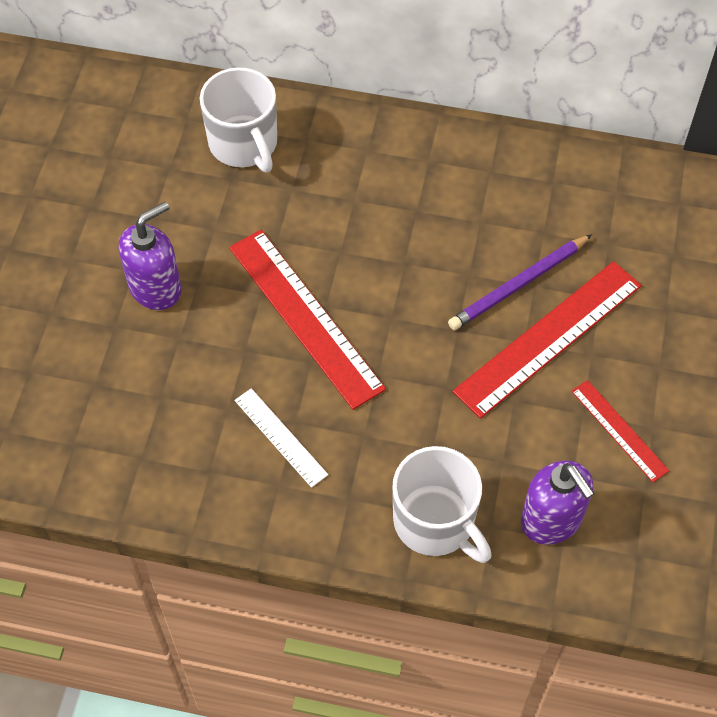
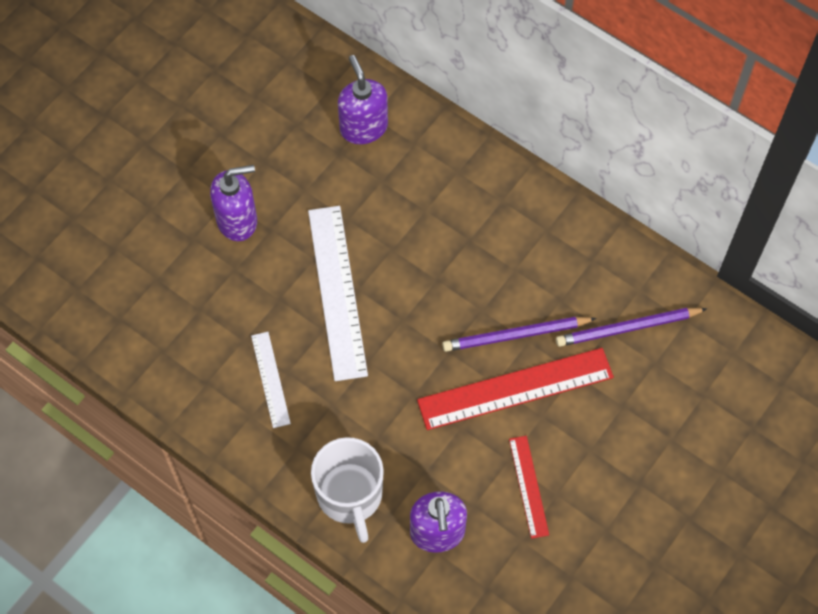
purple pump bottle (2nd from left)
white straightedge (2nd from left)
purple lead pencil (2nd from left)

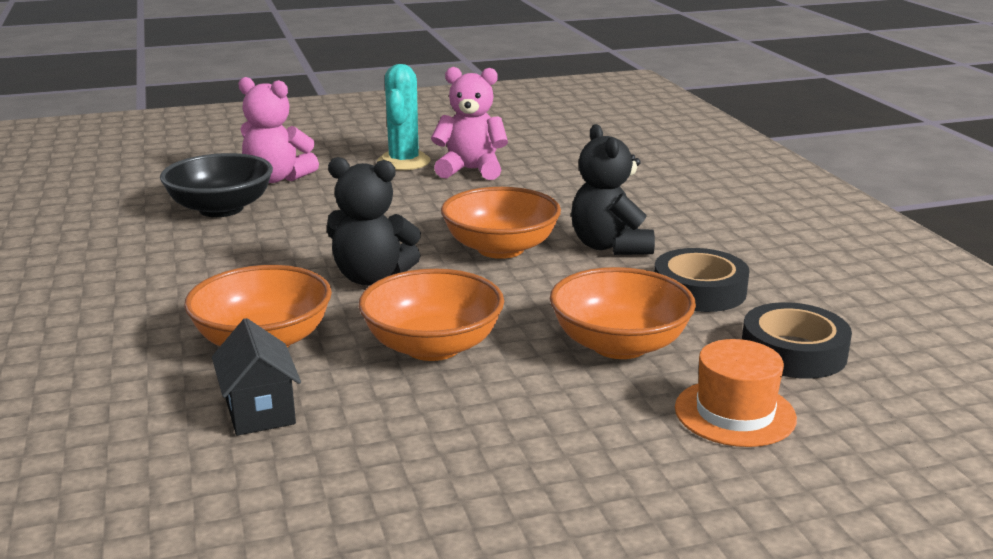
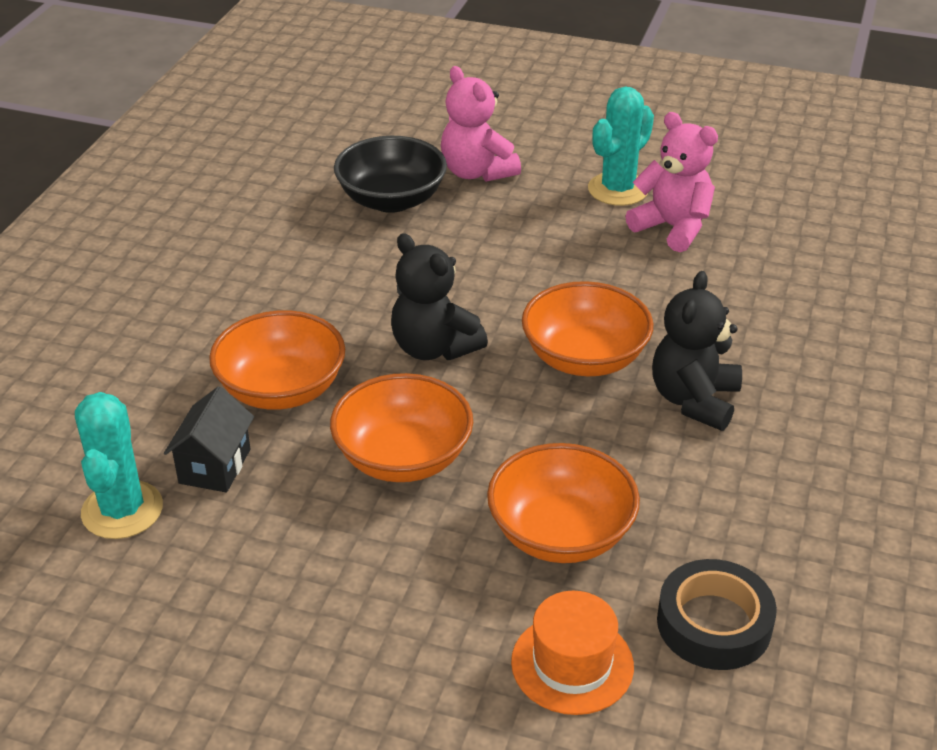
jet-black tape (1st from left in the first image)
teal cactus (1st from left)

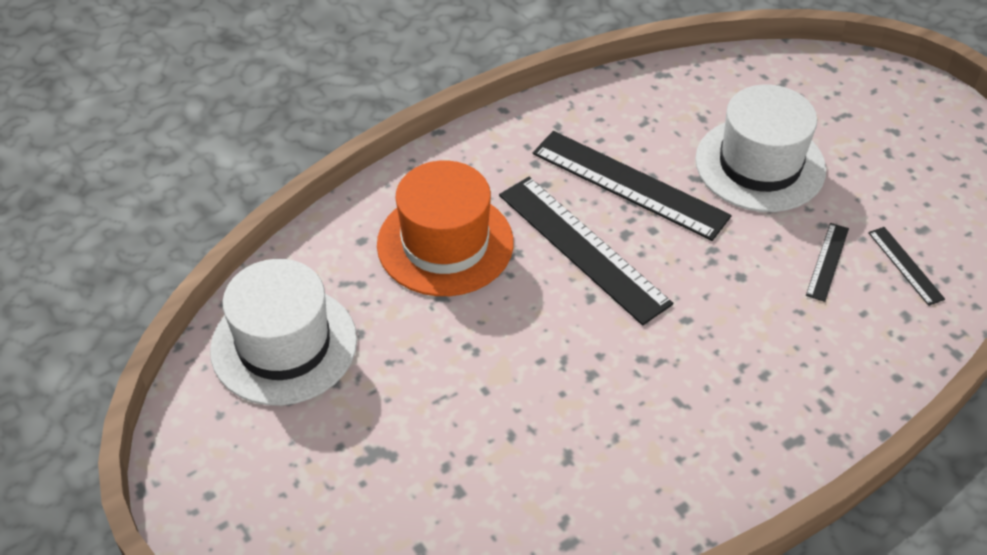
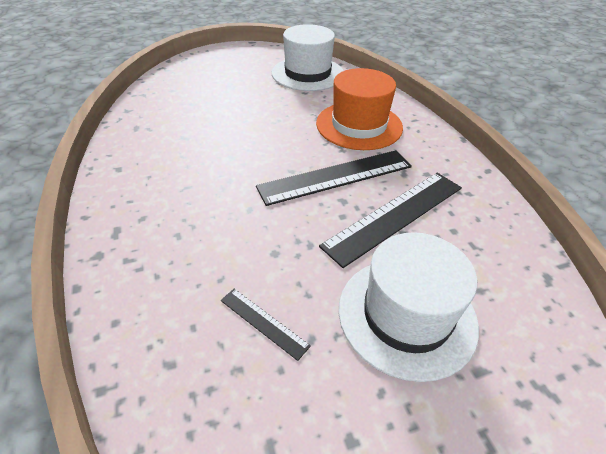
jet-black straightedge (4th from left in the first image)

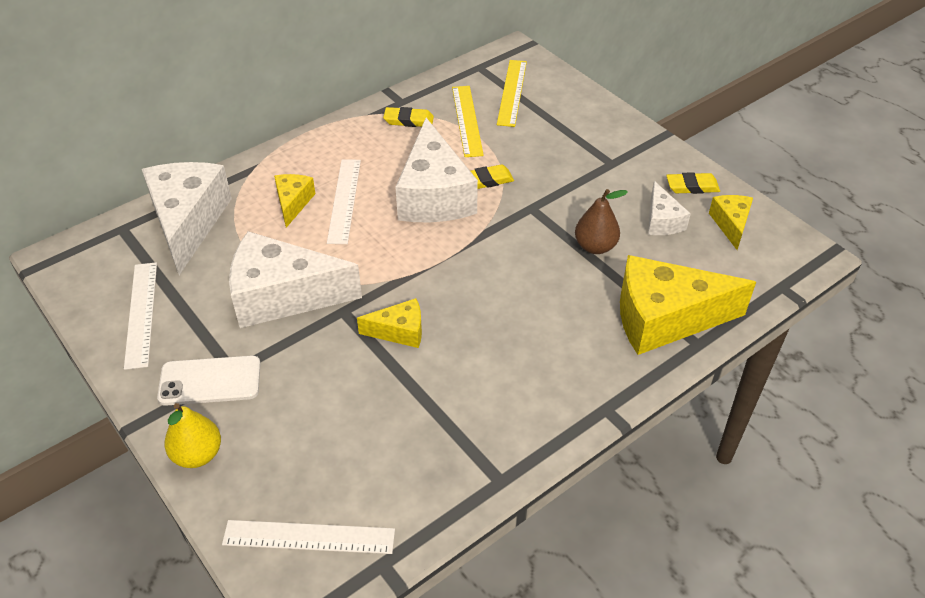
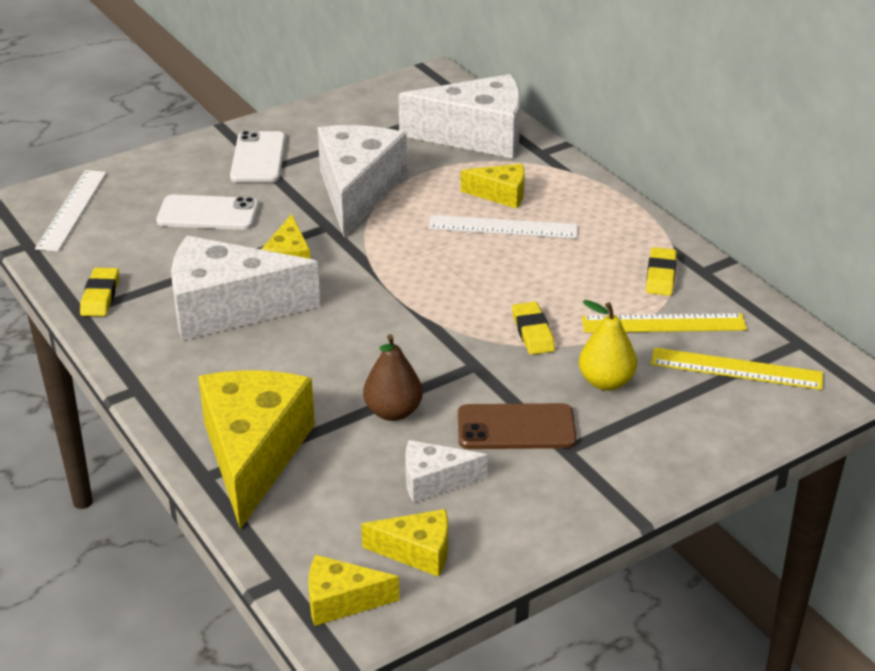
white piece of cheese (1st from left)
yellow pencil eraser (1st from left)
white straightedge (1st from left in the first image)
yellow pear fruit
white mobile phone (1st from left)
russet mobile phone
yellow piece of cheese (3rd from left)

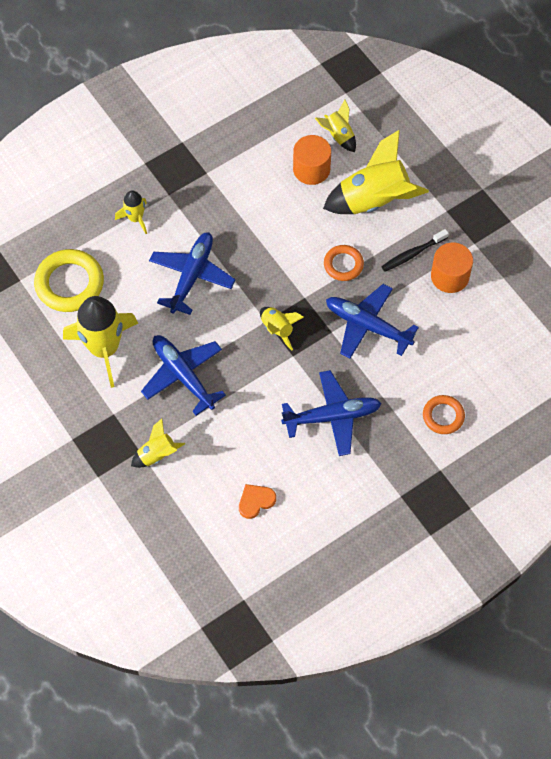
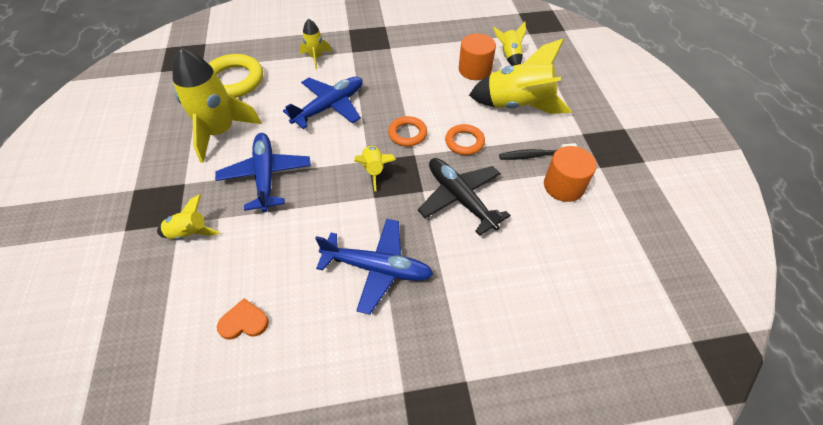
jet-black toy plane
orange hoop (1st from left)

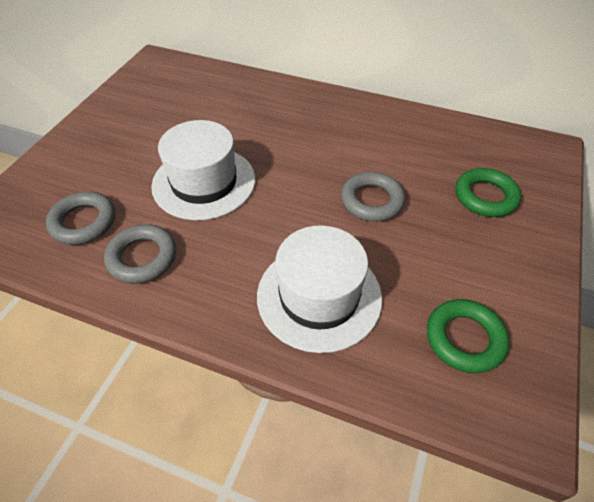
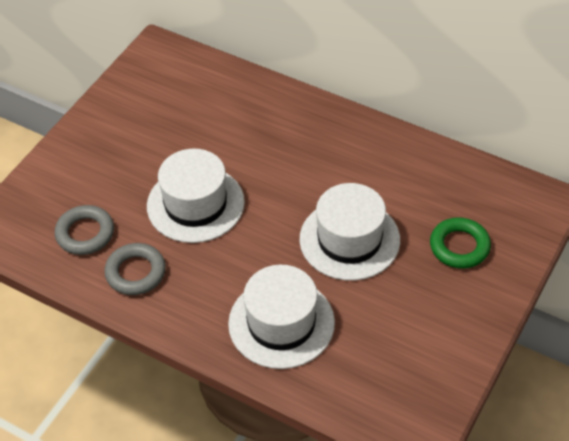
white hat (3rd from left)
green hoop (1st from left in the first image)

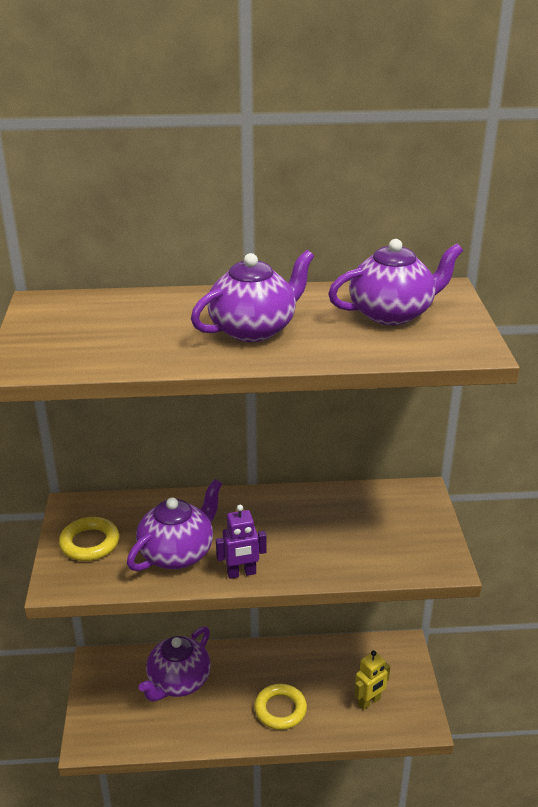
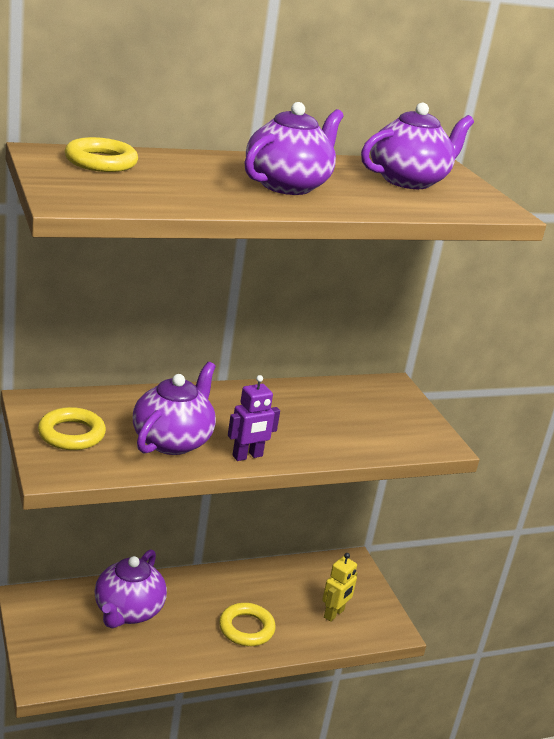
yellow hoop (2nd from left)

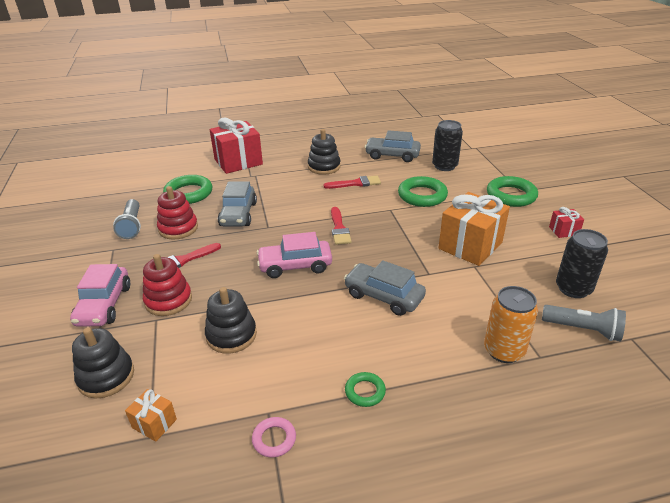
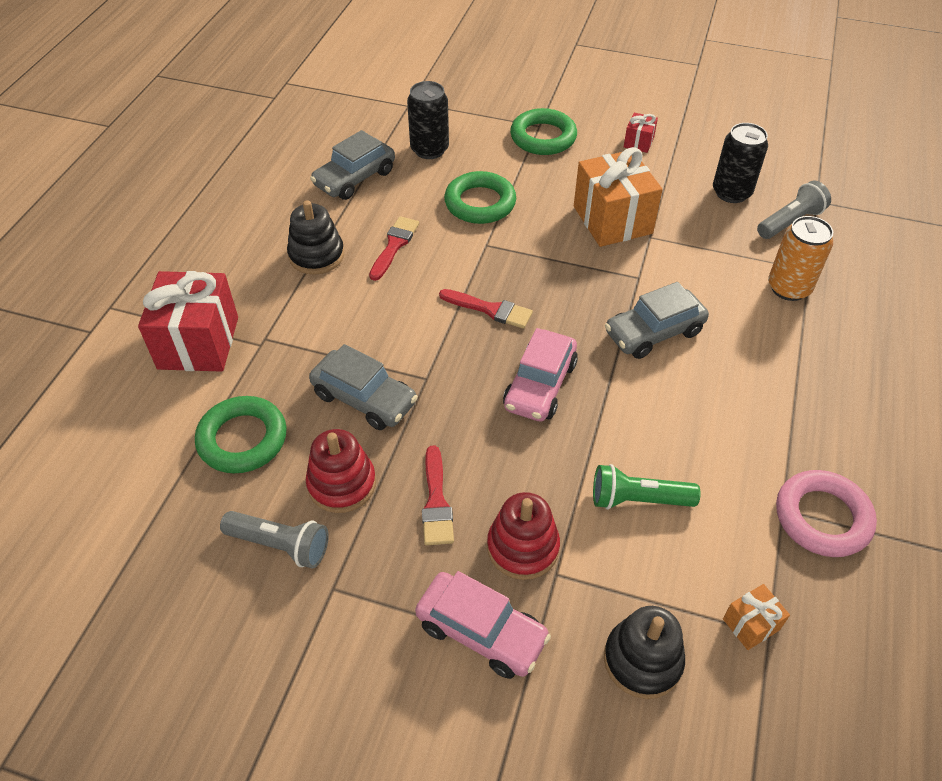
green pocket torch
green hoop (2nd from left in the first image)
rosy hoop

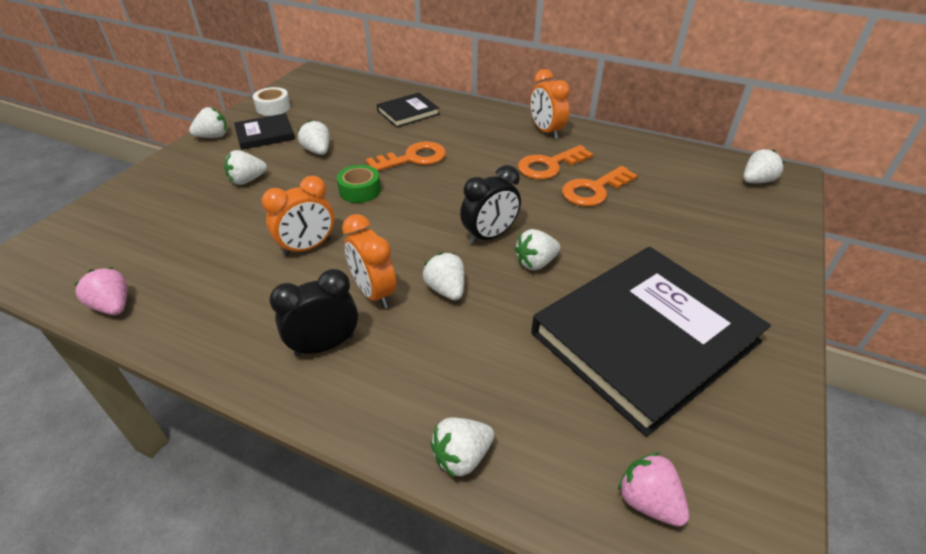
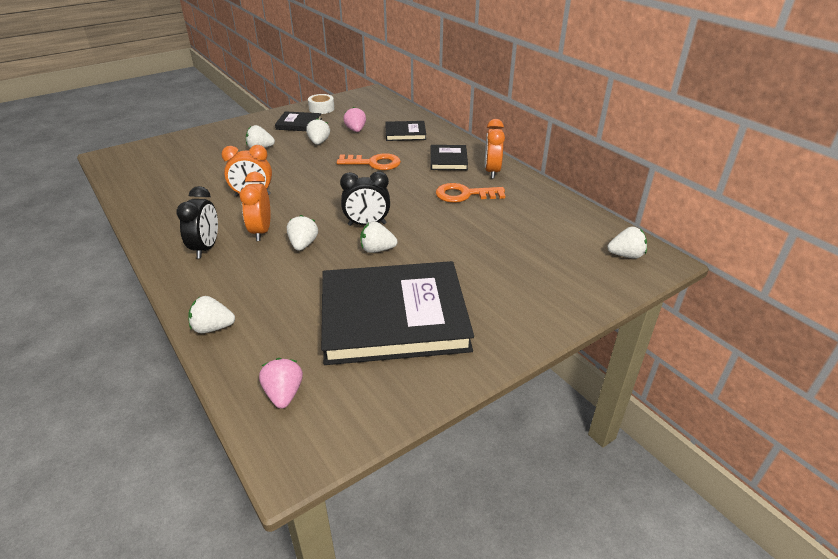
white berry (1st from left in the first image)
green tape
orange key (3rd from left in the first image)
rosy berry (2nd from left)
jet-black clock (1st from left)
jet-black hardback (4th from left)

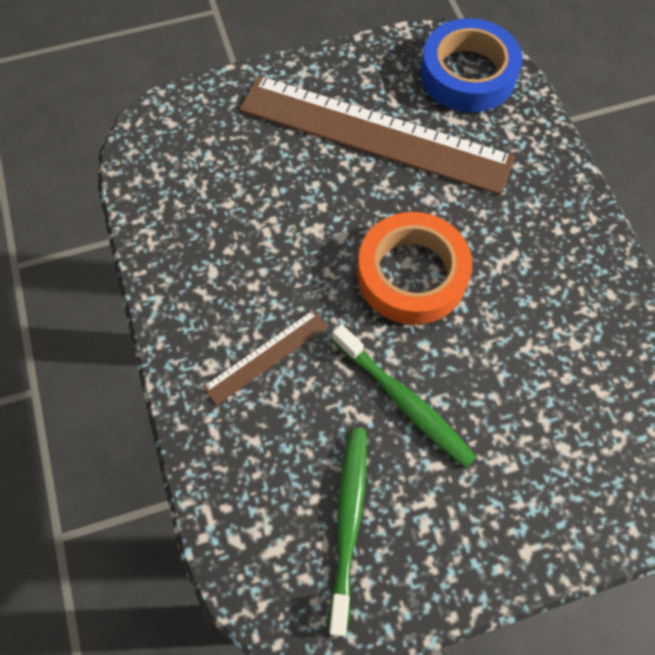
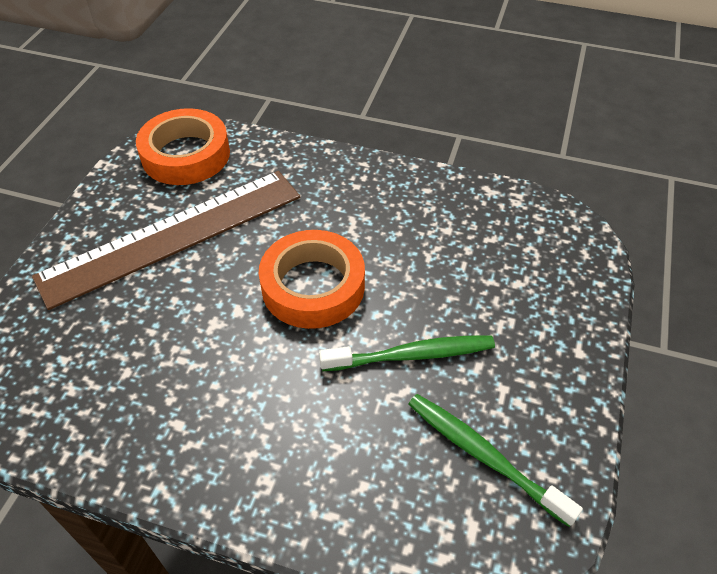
orange tape (1st from left)
russet straightedge (1st from left in the first image)

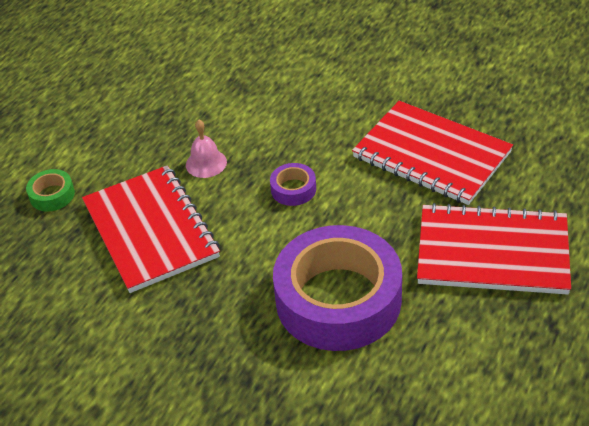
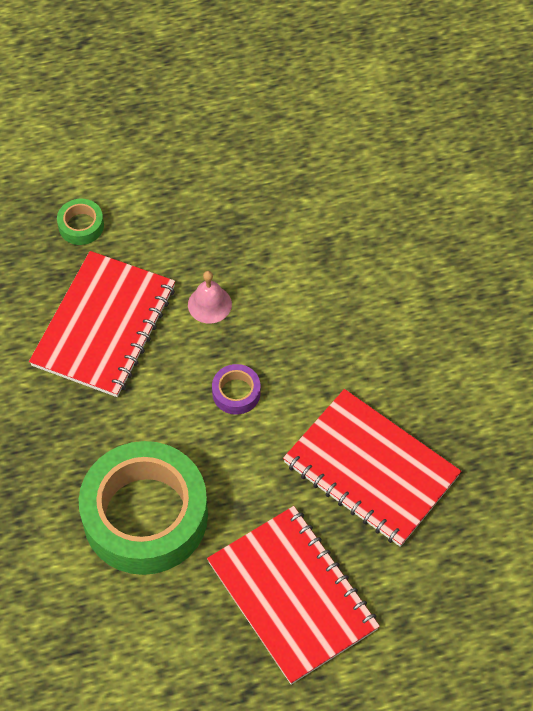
scarlet notebook (3rd from left)
green tape (2nd from left)

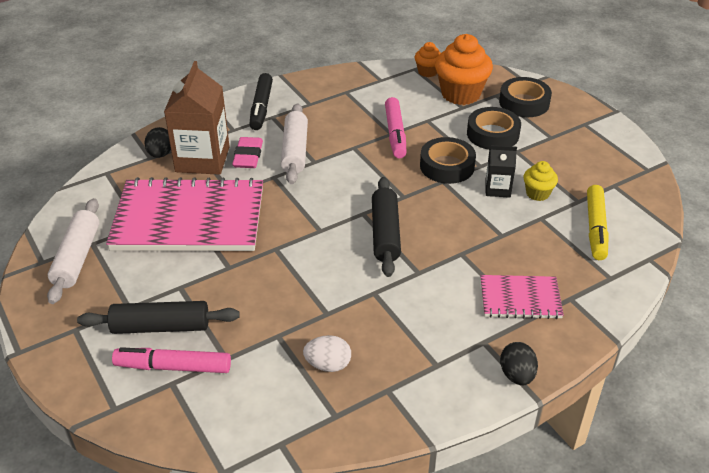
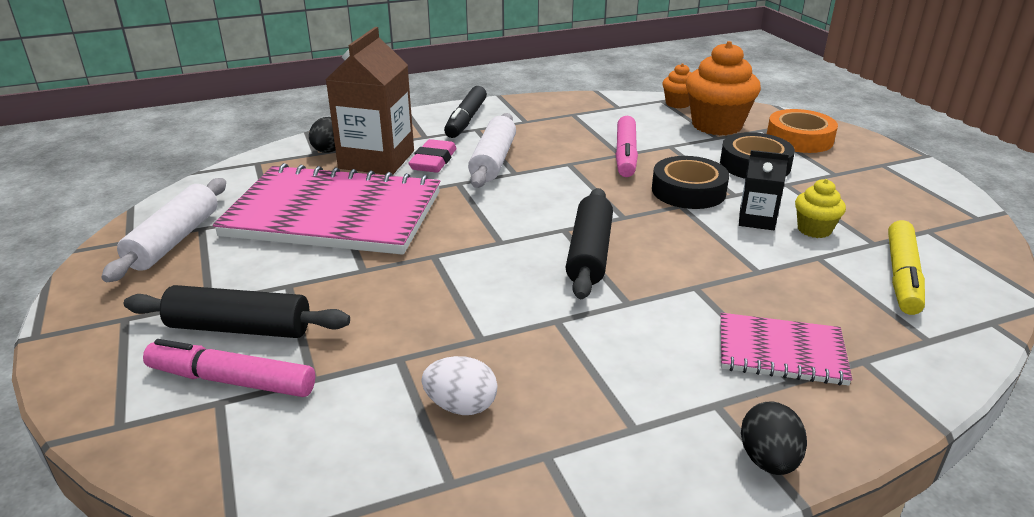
orange tape

